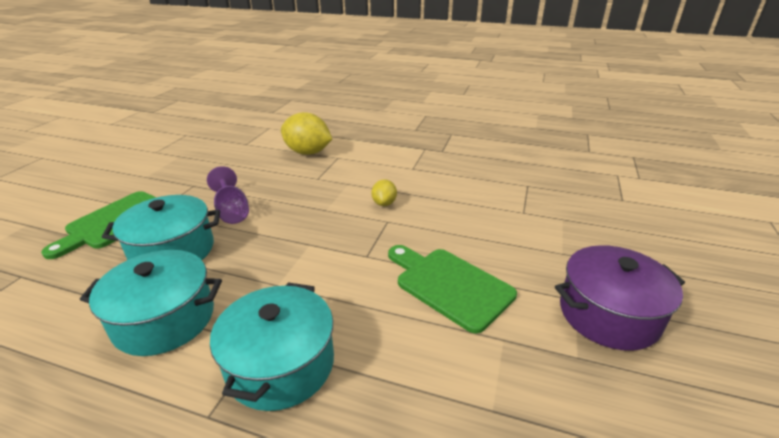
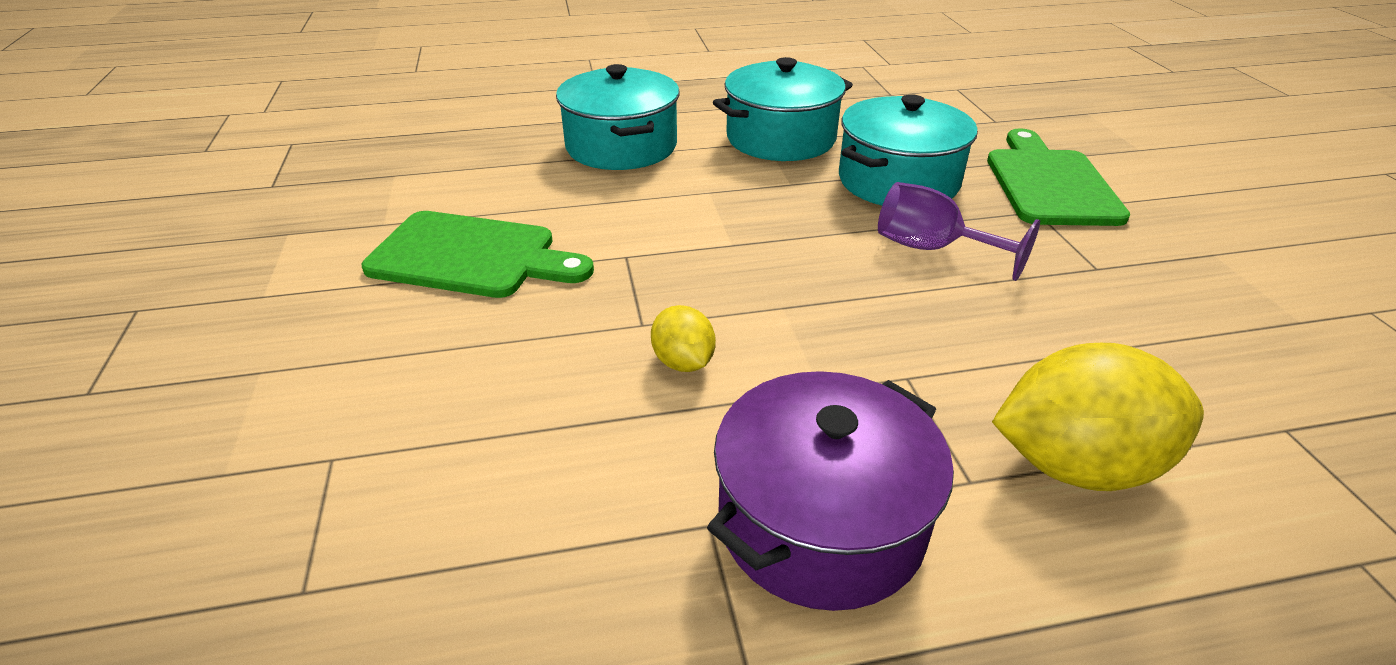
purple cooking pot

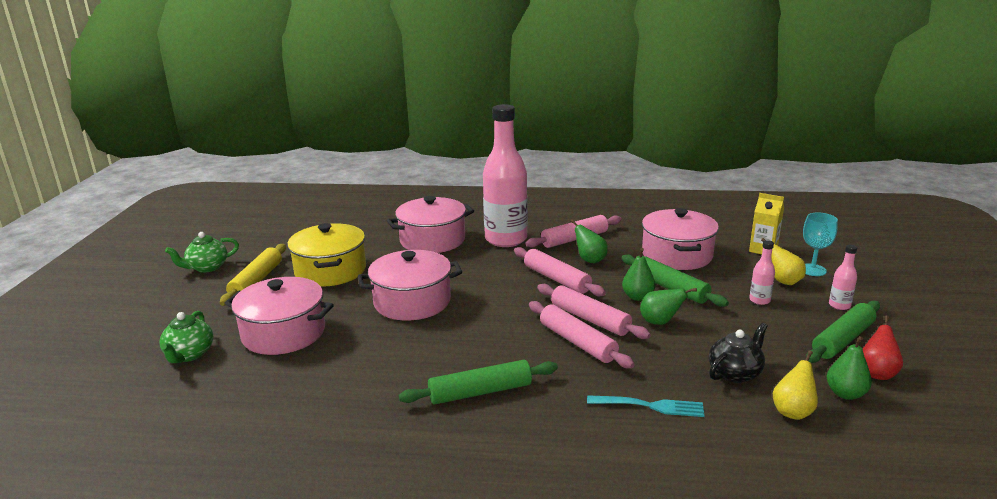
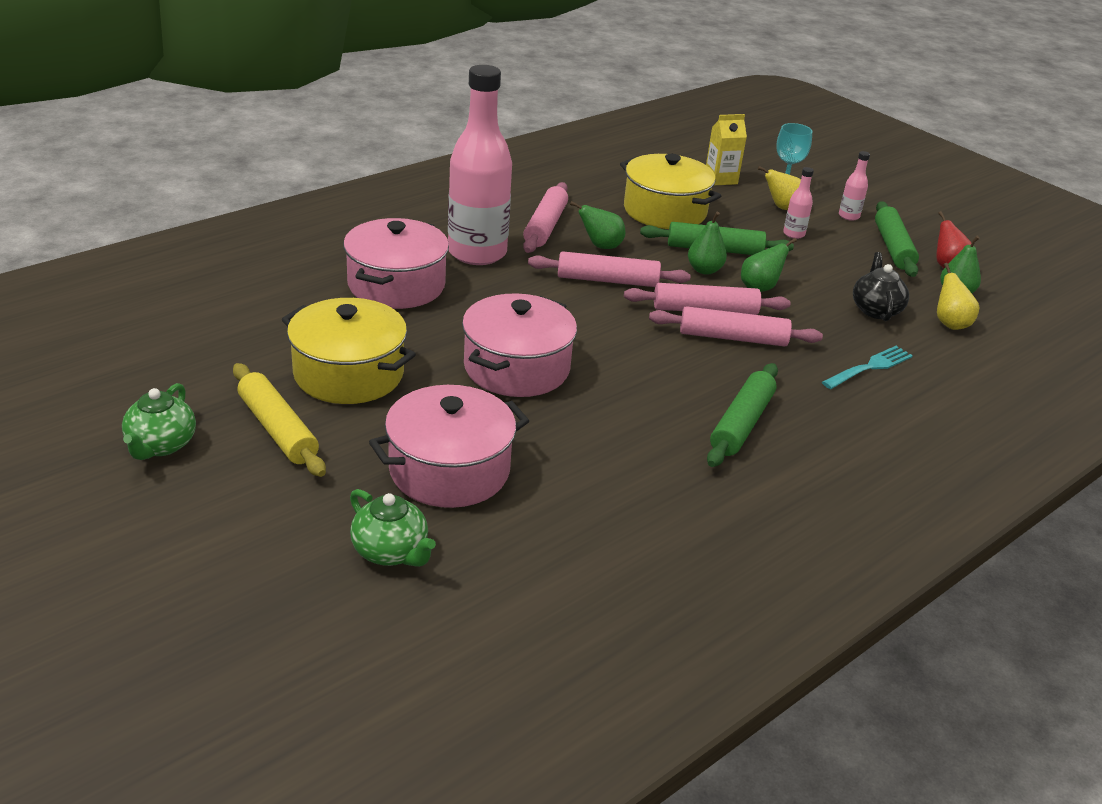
yellow cooking pot (2nd from left)

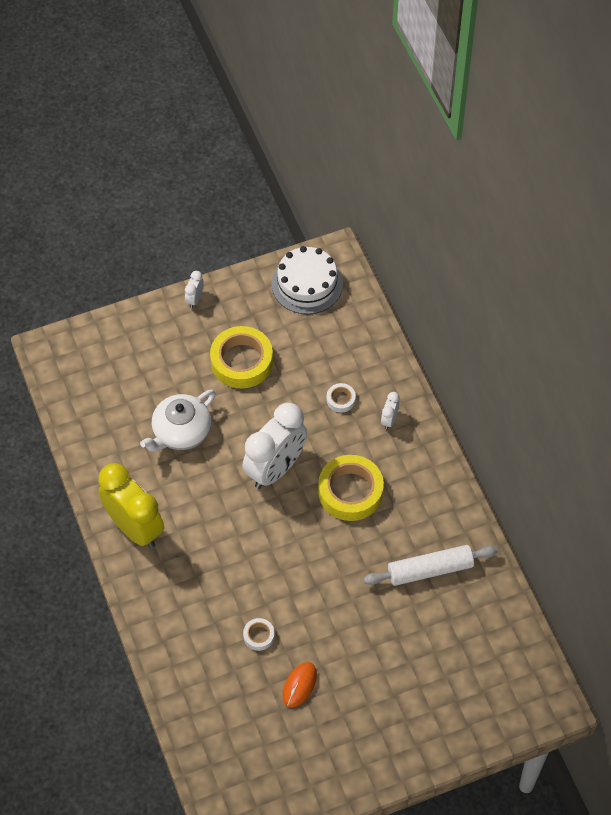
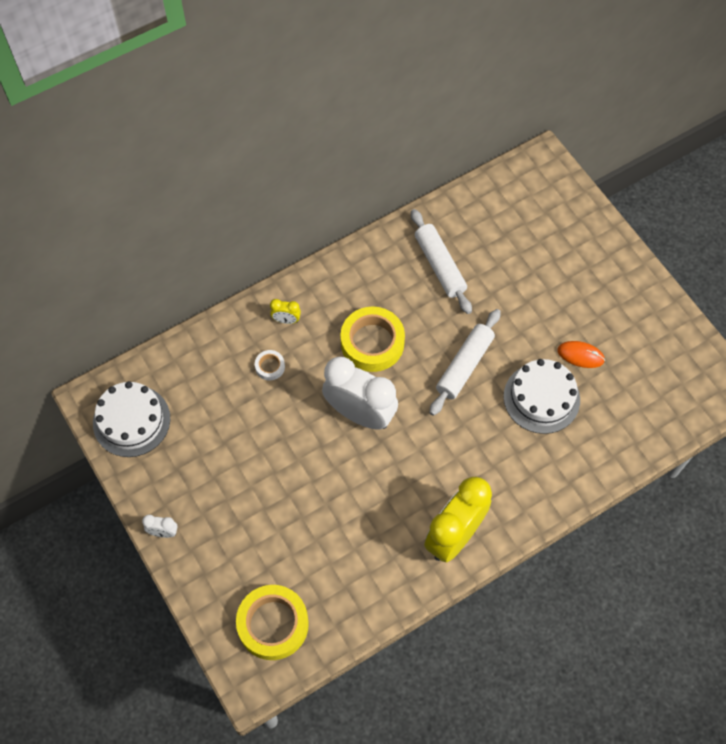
yellow tape (1st from left)
white teapot
yellow clock (1st from left)
white gateau (2nd from left)
white pastry roller (2nd from left)

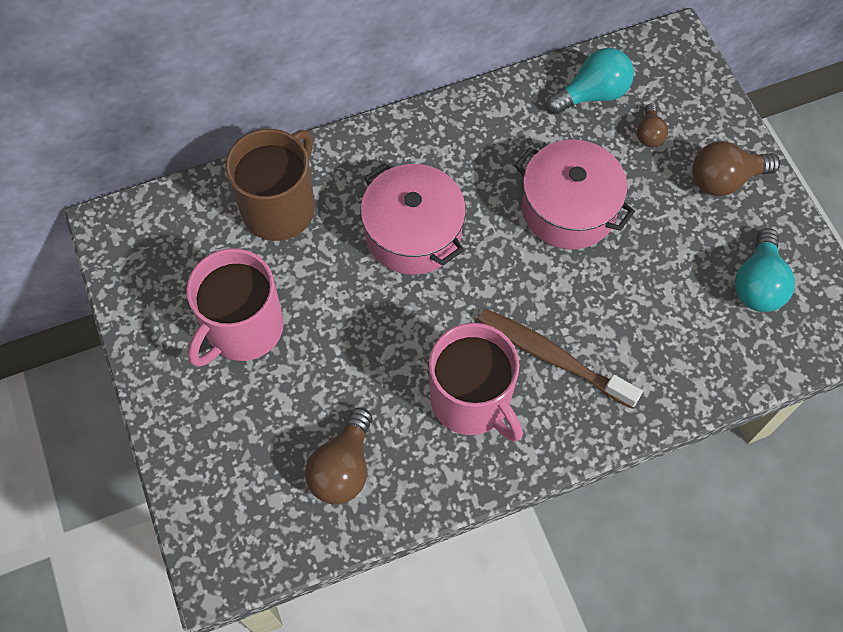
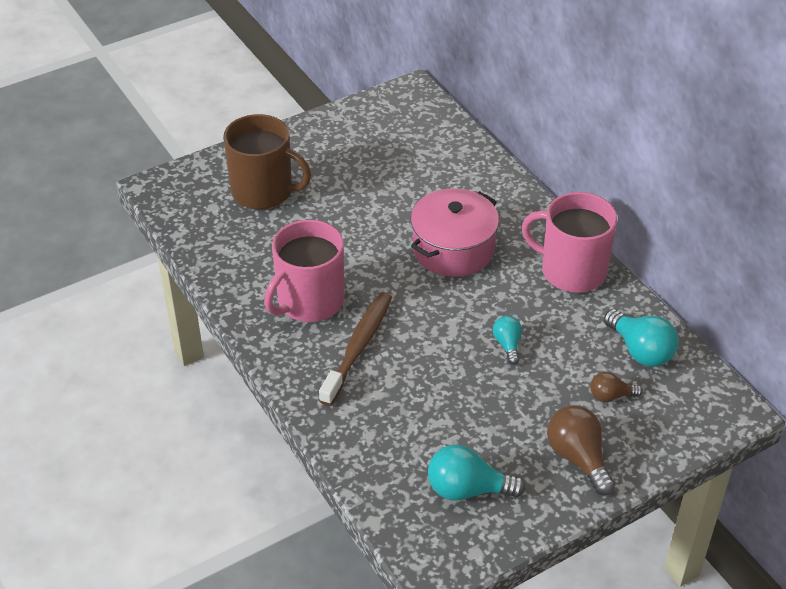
russet tea mug
teal bulb (2nd from left)
rosy tea mug (2nd from left)
russet bulb (1st from left in the first image)

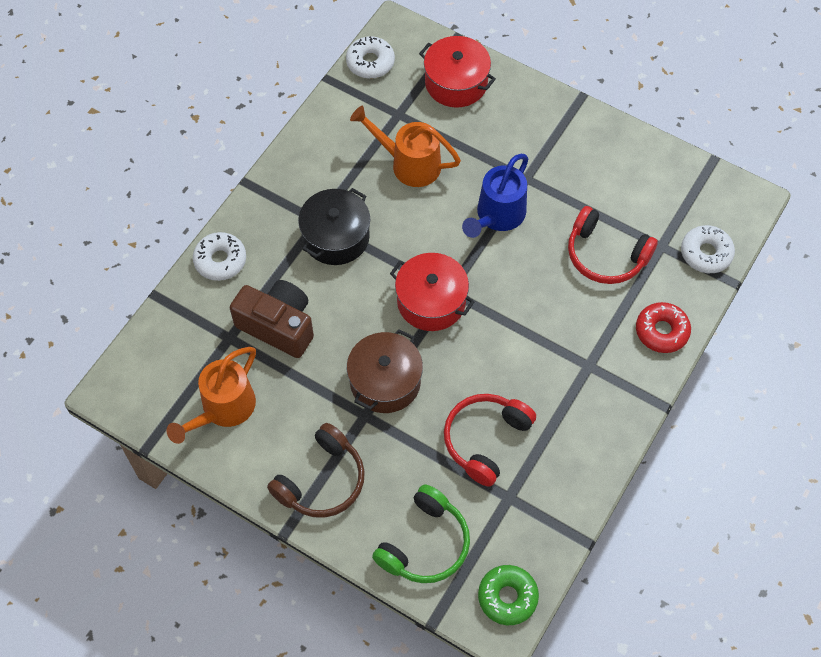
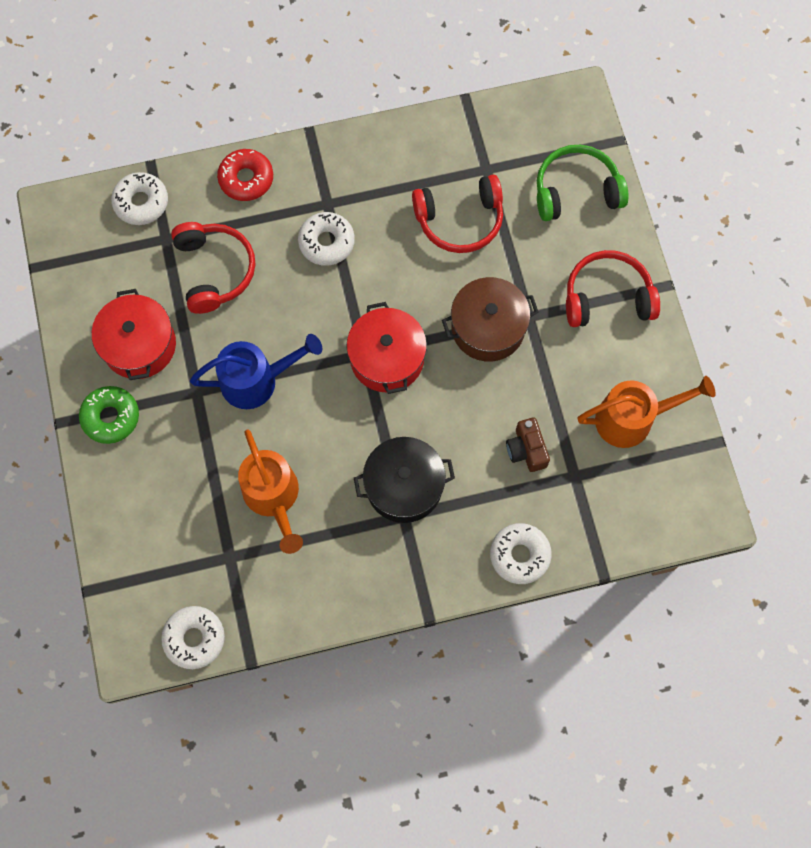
scarlet cooking pot (1st from left)
russet compact camera
scarlet over-ear headphones (3rd from left)
green glazed donut
white glazed donut (3rd from left)

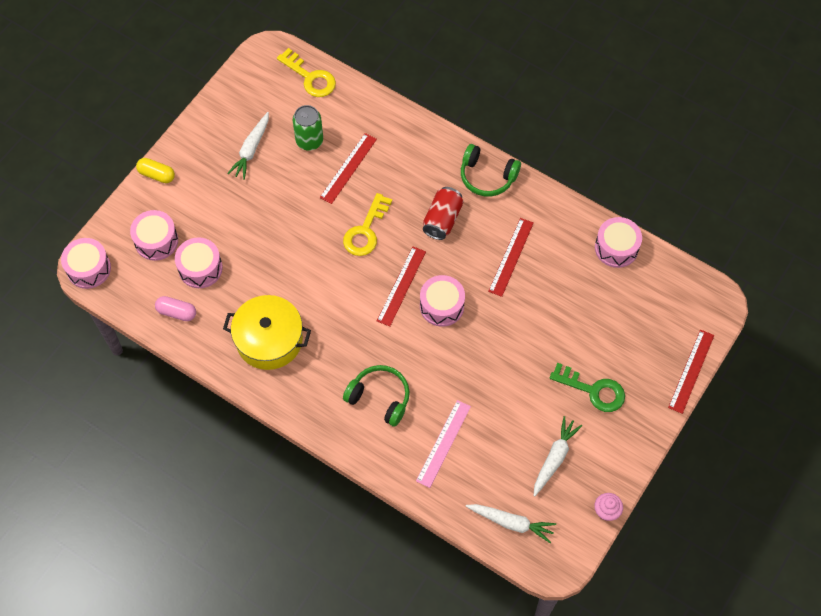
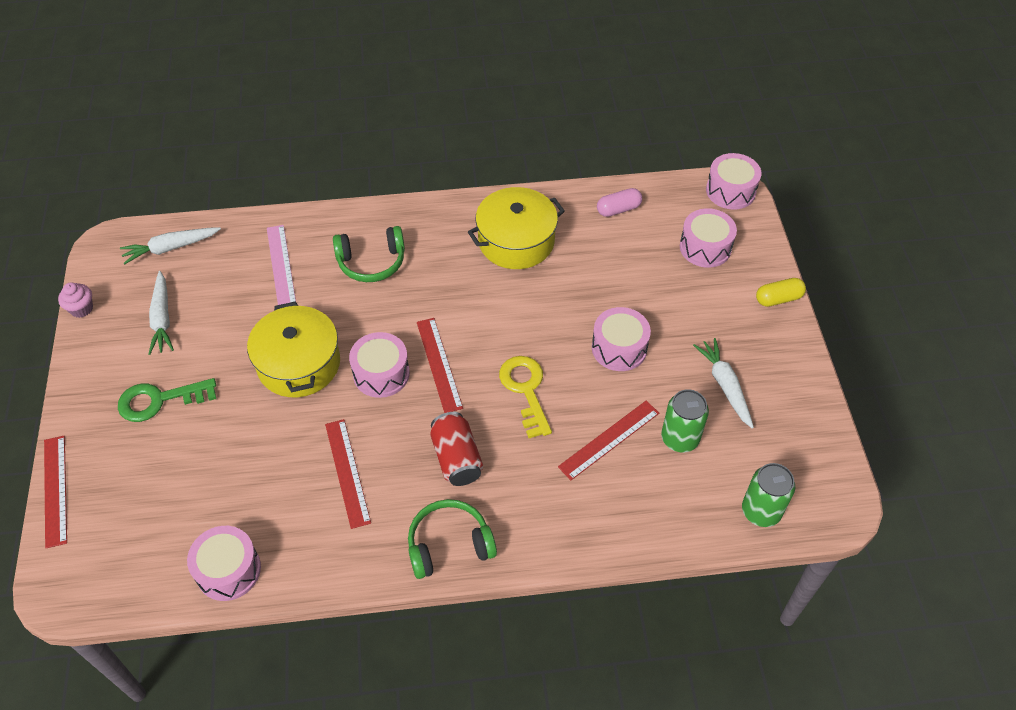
green tin (2nd from left)
scarlet straightedge (4th from left)
rosy toy drum (3rd from left)
yellow cooking pot (1st from left)

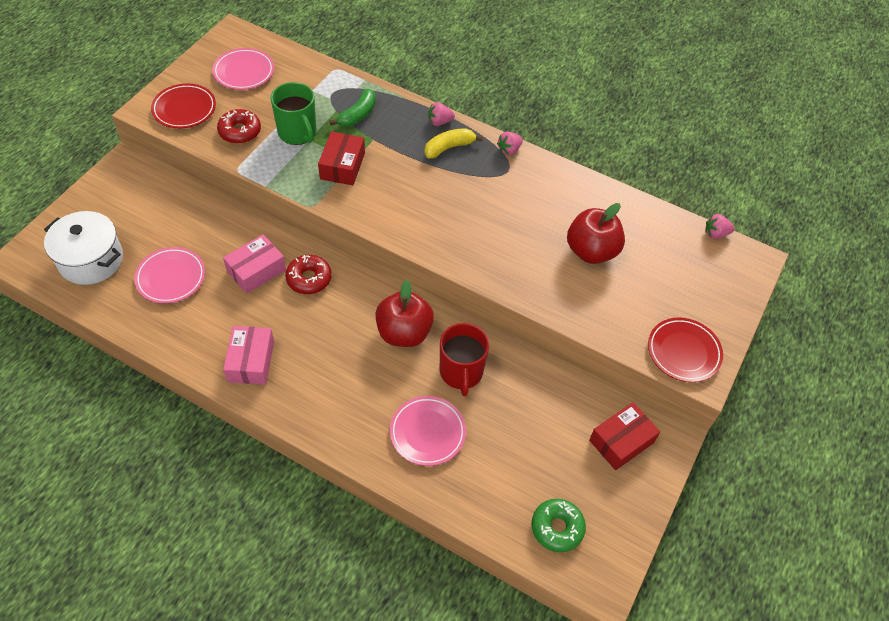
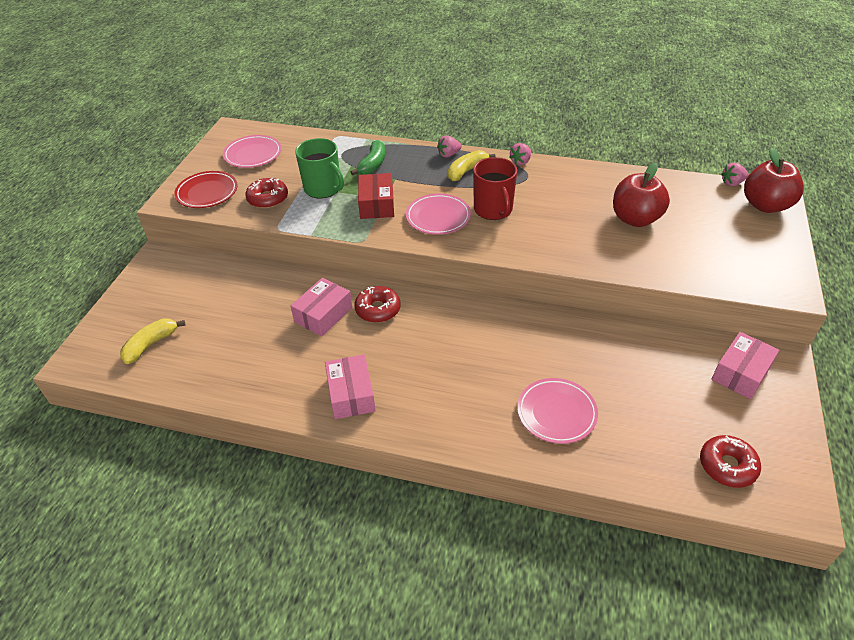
yellow toy banana (1st from left)
rosy flat dish (2nd from left)
scarlet apple (2nd from left)
scarlet flat dish (2nd from left in the first image)
scarlet tea mug
rosy parcel (3rd from left)
scarlet glazed donut (3rd from left)

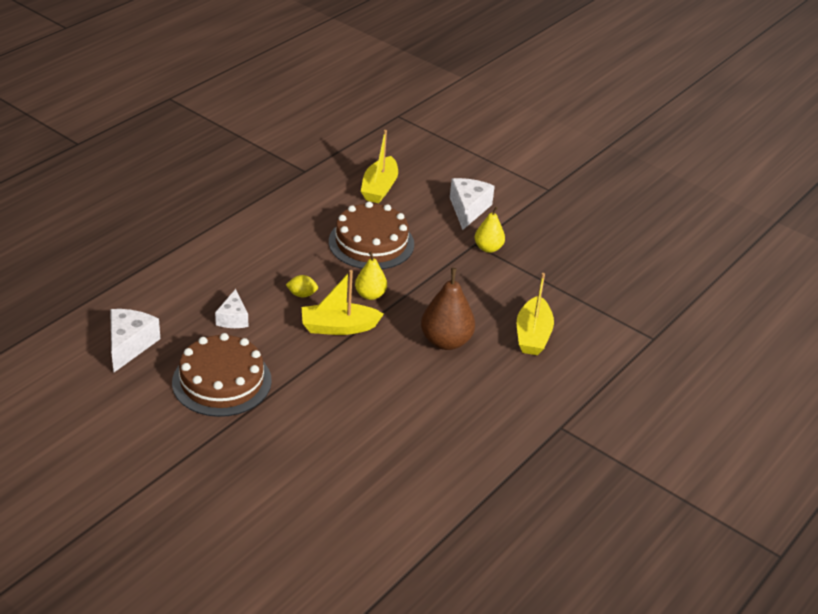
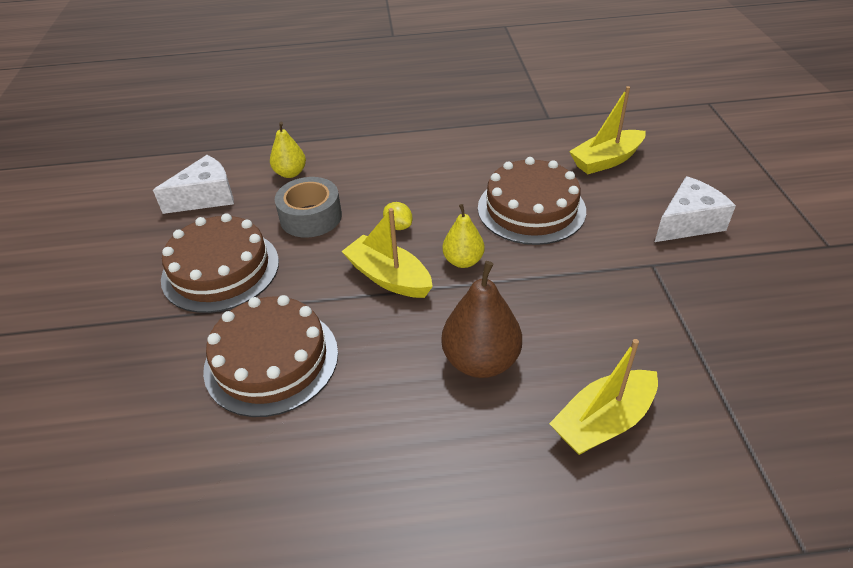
yellow pear fruit (1st from left)
grey tape
russet gateau (2nd from left)

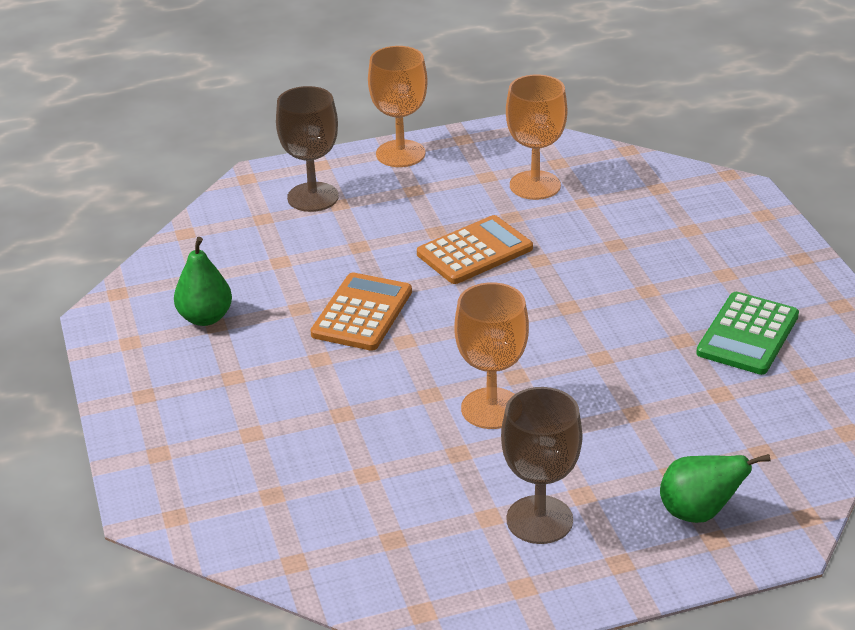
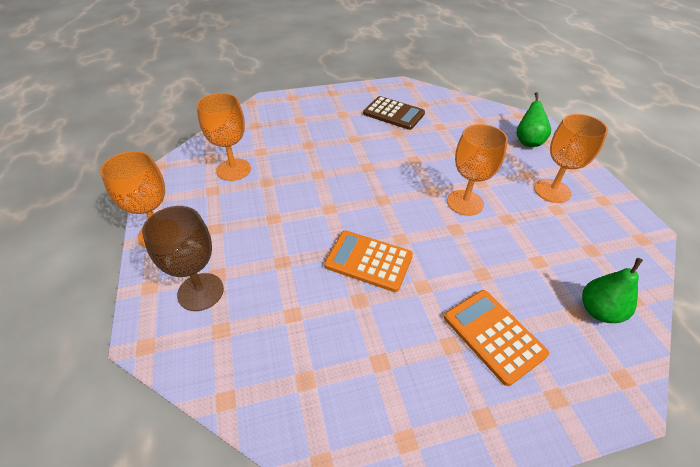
orange calculator (2nd from left)
green pear fruit (2nd from left)
russet calculator
orange chalice (4th from left)

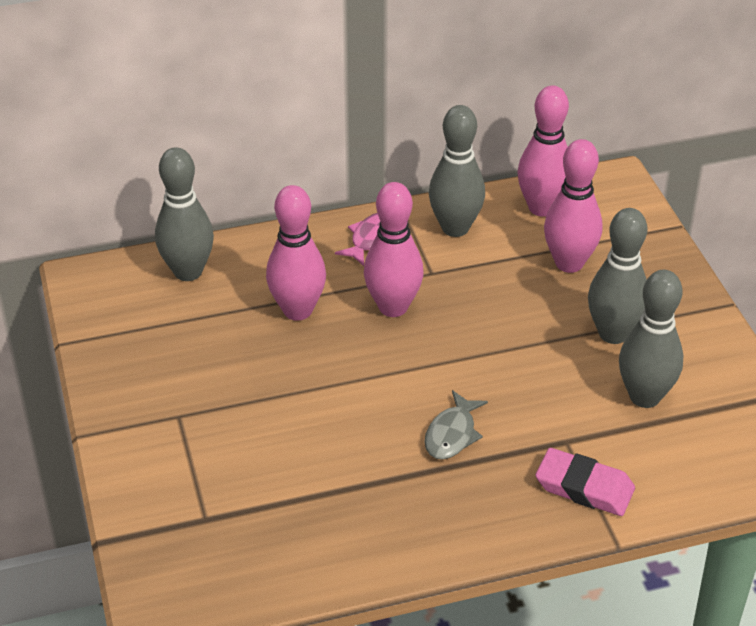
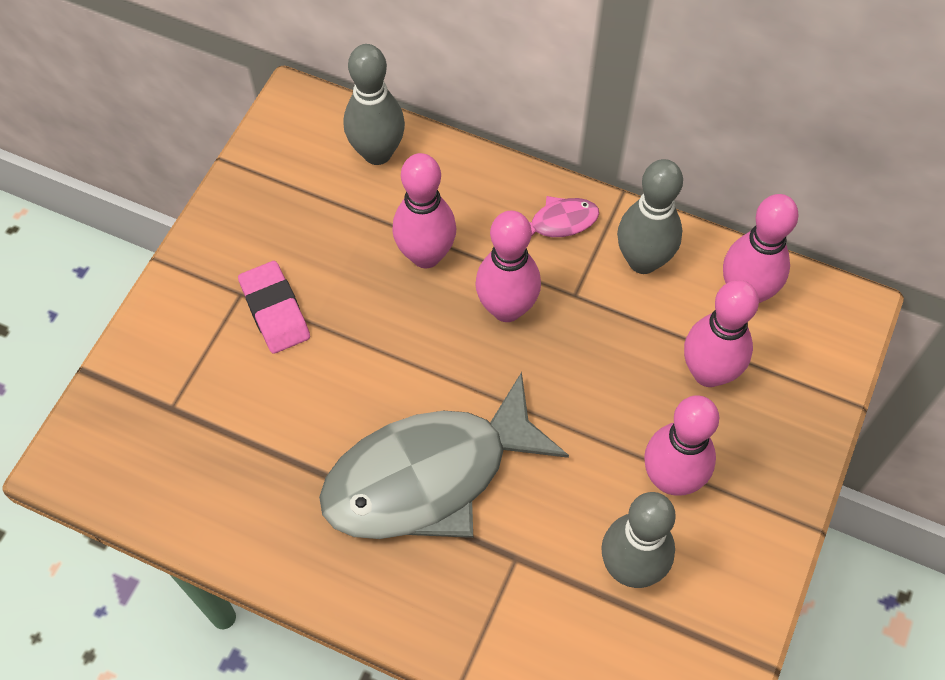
rosy skittle (3rd from left)
grey toy fish
rosy pencil eraser

